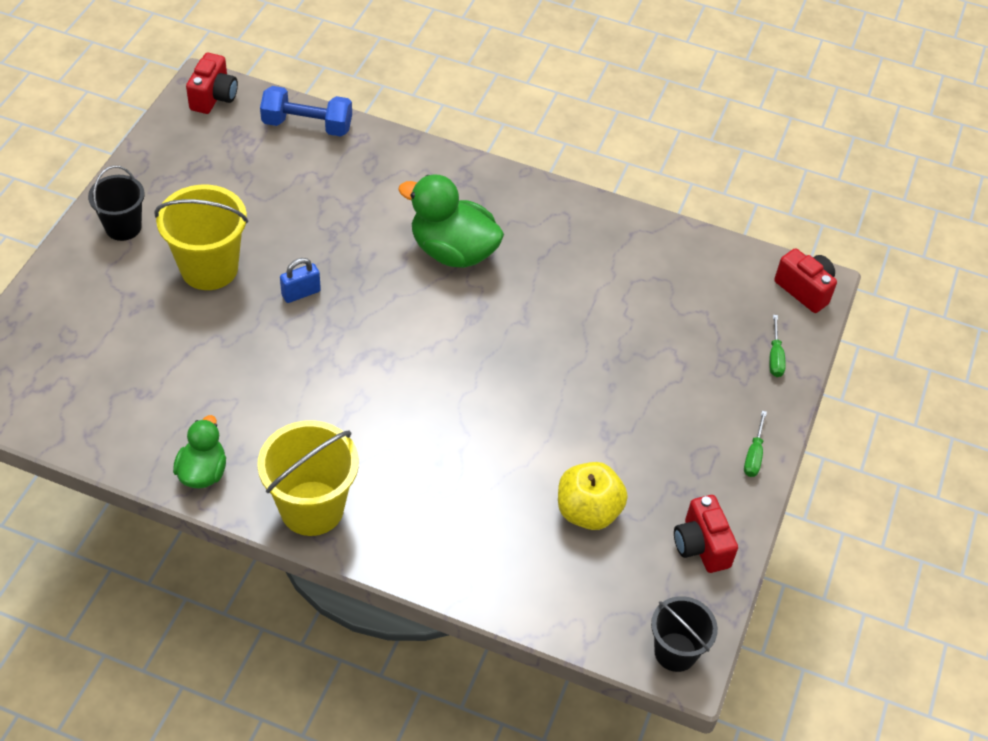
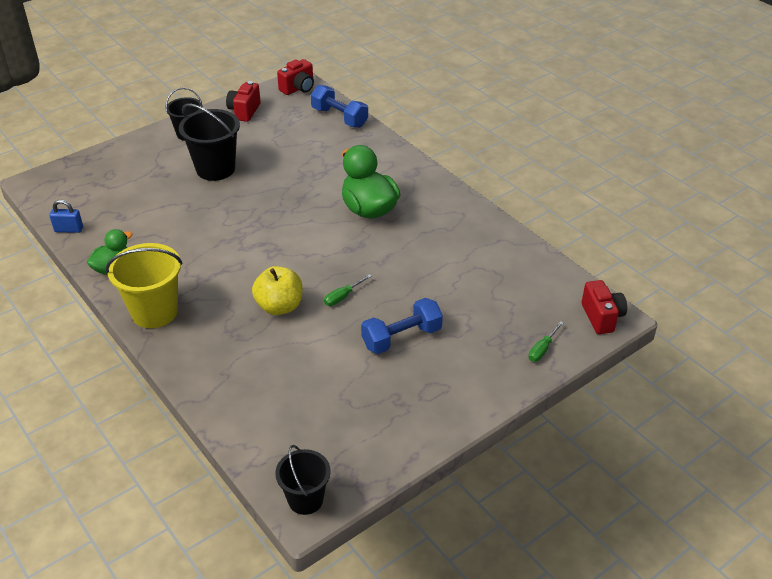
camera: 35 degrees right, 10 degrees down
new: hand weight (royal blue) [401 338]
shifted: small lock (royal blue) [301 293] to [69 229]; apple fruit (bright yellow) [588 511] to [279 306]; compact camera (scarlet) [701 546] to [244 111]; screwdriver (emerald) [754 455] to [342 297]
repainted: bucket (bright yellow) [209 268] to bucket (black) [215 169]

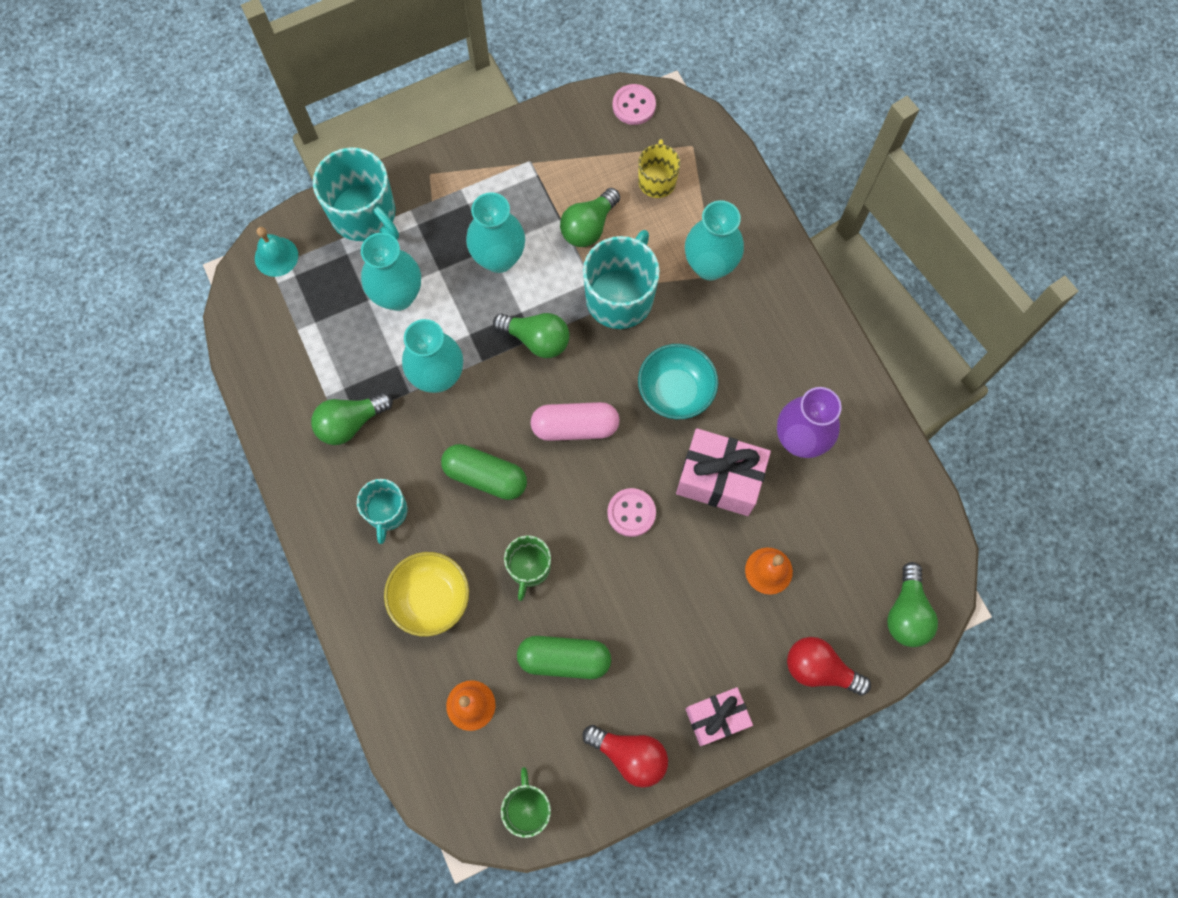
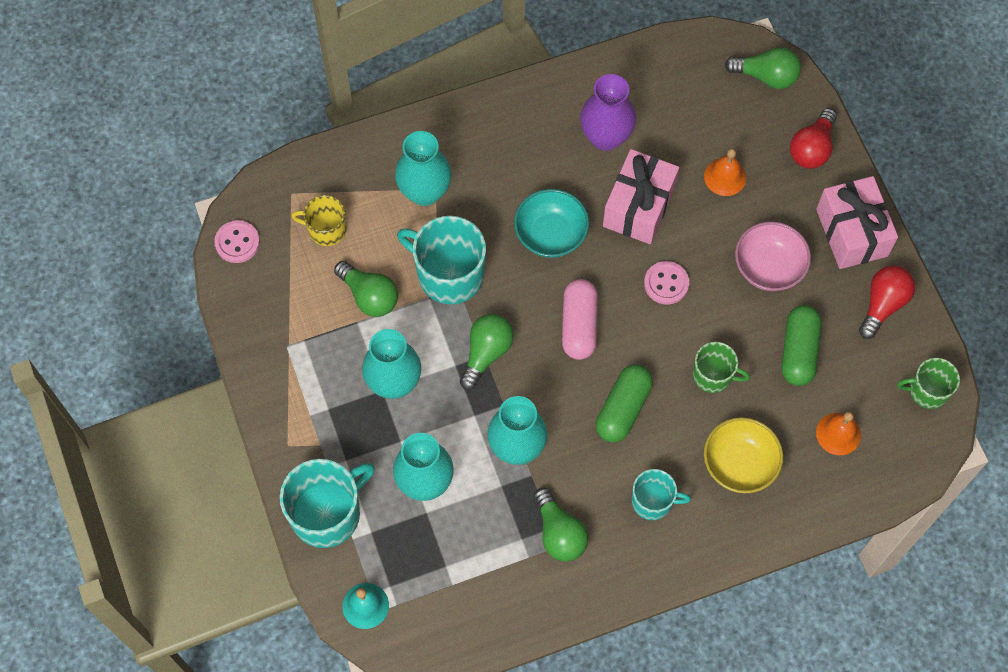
camera: 85 degrees left, 5 degrees down
new: deep dish (rose-pink) [768 267]
scaled: wrapped gift (rose-pink) [716 717] = [851 232] x1.53

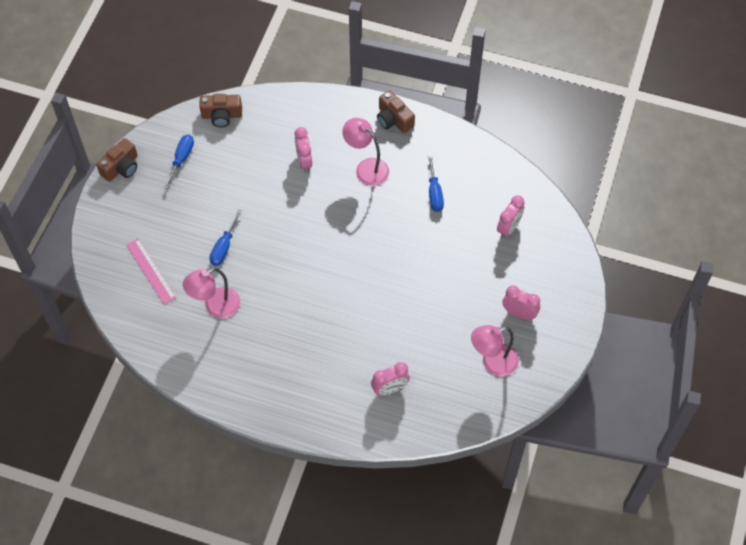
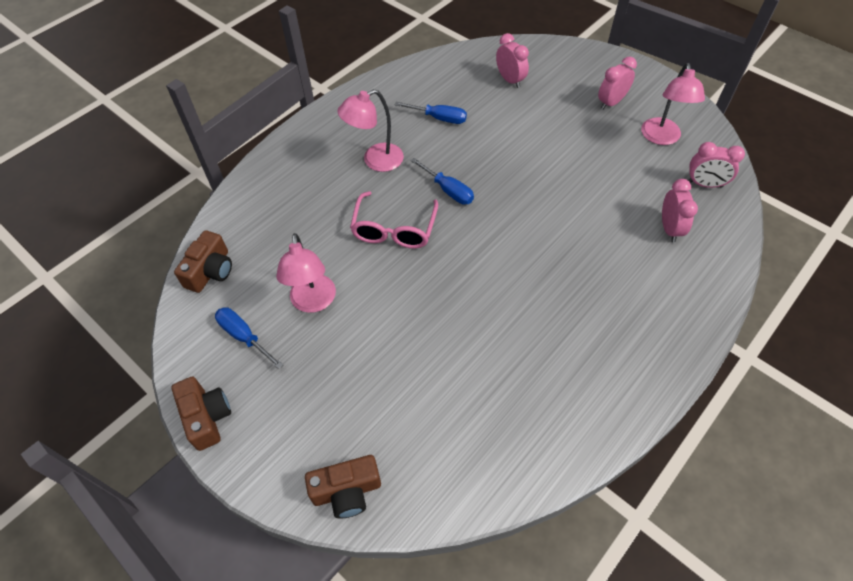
camera: 65 degrees left, 5 degrees down
gone: measuring stick (rose-pink) [150 271]
new: glasses (rose-pink) [394 229]
shifted: reading lamp (rose-pink) [215 306] to [313 302]; screwdriver (royal blue) [224 247] to [448 190]; clock (rose-pink) [304 161] to [704 184]; compact camera (dark brown) [393 119] to [347 491]

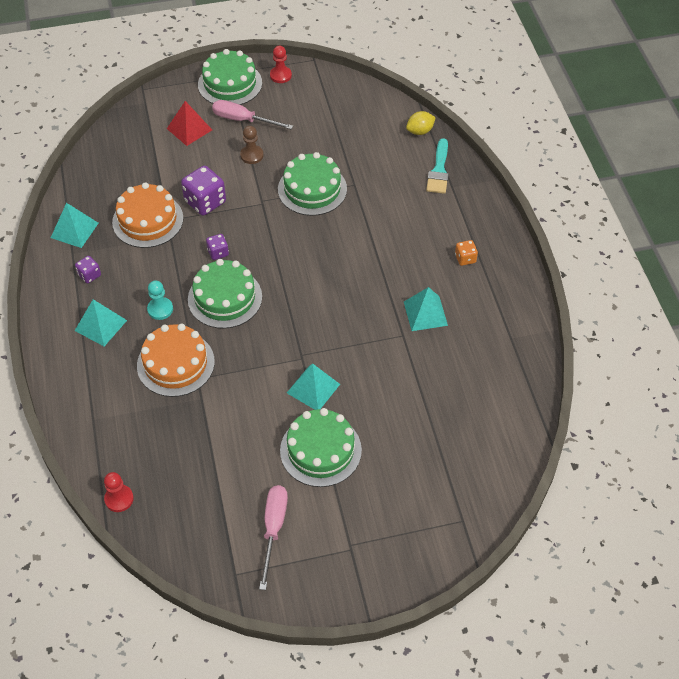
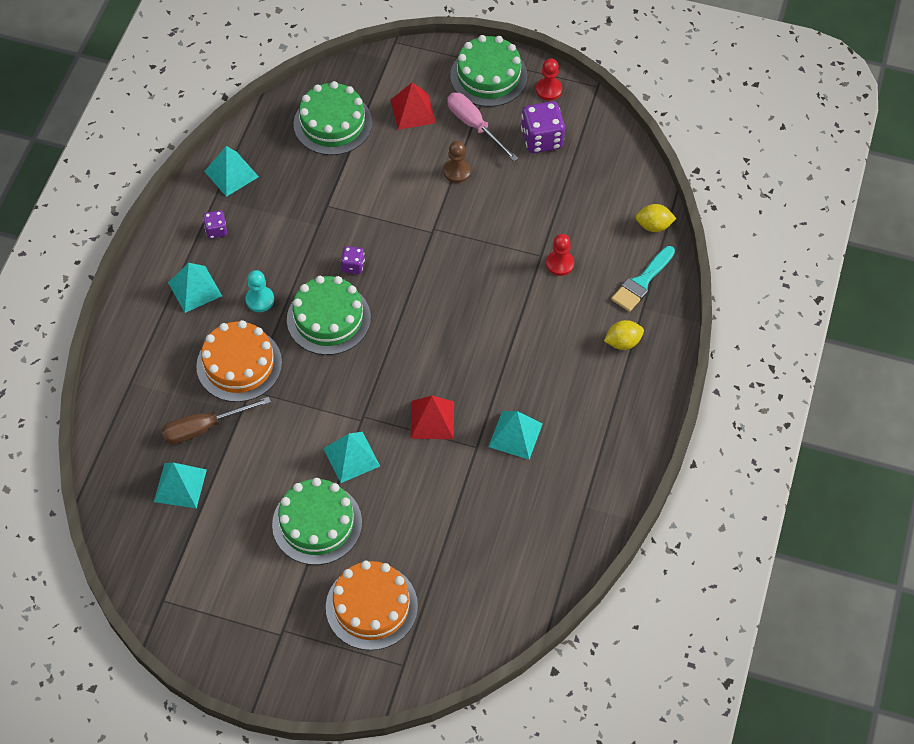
camera: 30 degrees right, 5 degrees up
gone: screwdriver (rose-pink) [273 529]; game die (orange-coloured) [465 258]
new: pyramid (teal) [180 485]; screwdriver (dark brown) [204 428]; pyramid (scarlet) [432 419]; lemon (bright yellow) [623 342]
shifted: game pawn (scarlet) [119 499] to [560 264]; gateau (orange-coloured) [148 220] to [371 606]; game die (royal purple) [205 202] to [542 139]; gateau (emerald) [312 189] to [332 123]

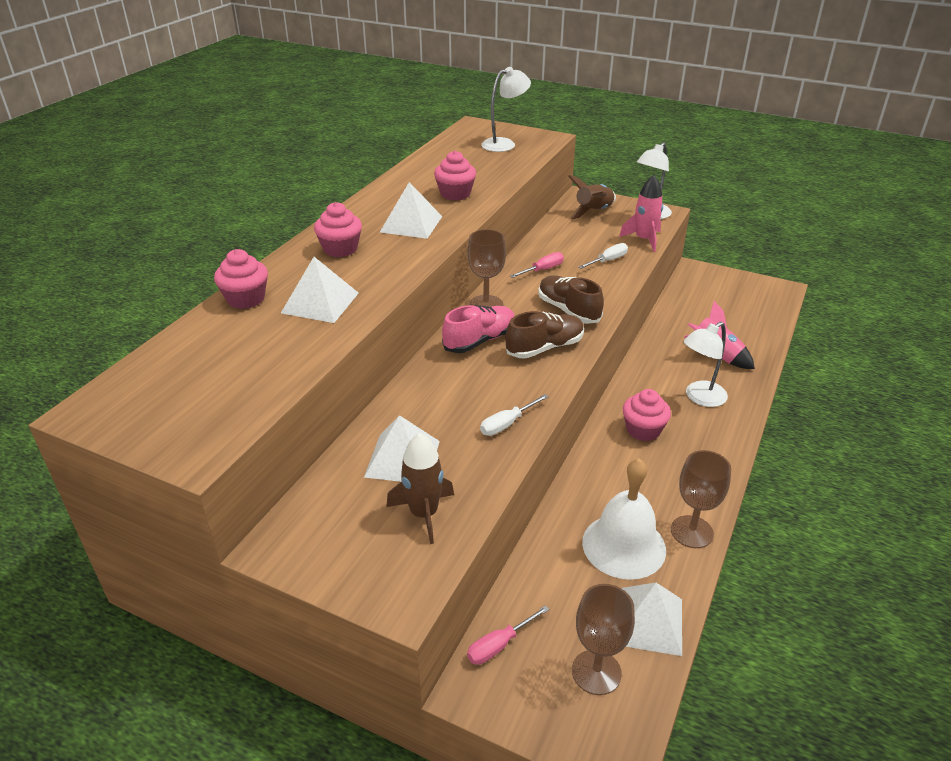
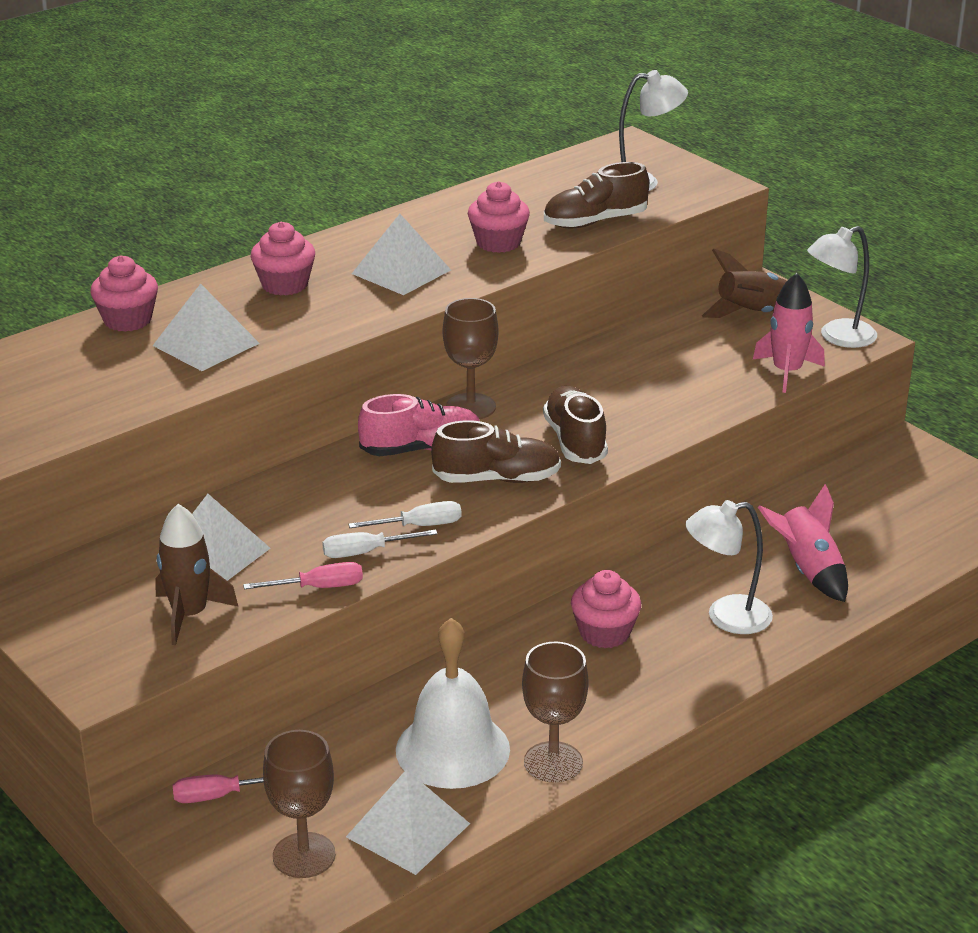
camera: 25 degrees right, 5 degrees down
new: lace-up shoe (dark brown) [595 222]
shifted: screwdriver (rose-pink) [542 270] to [319 587]; screwdriver (white) [608 260] to [419 526]

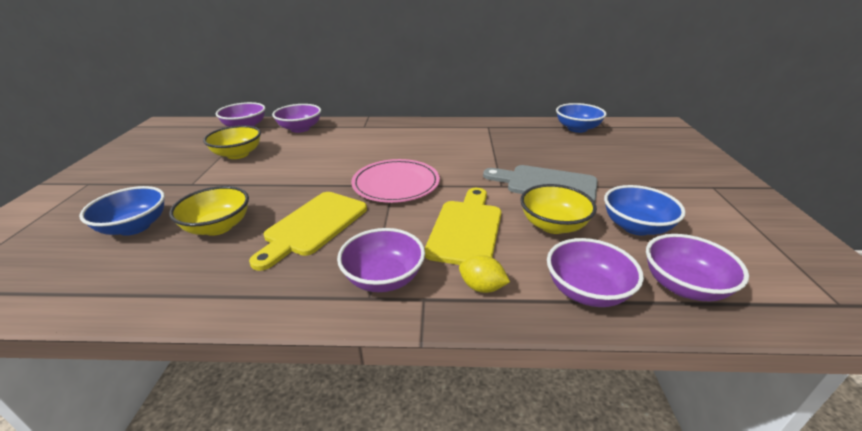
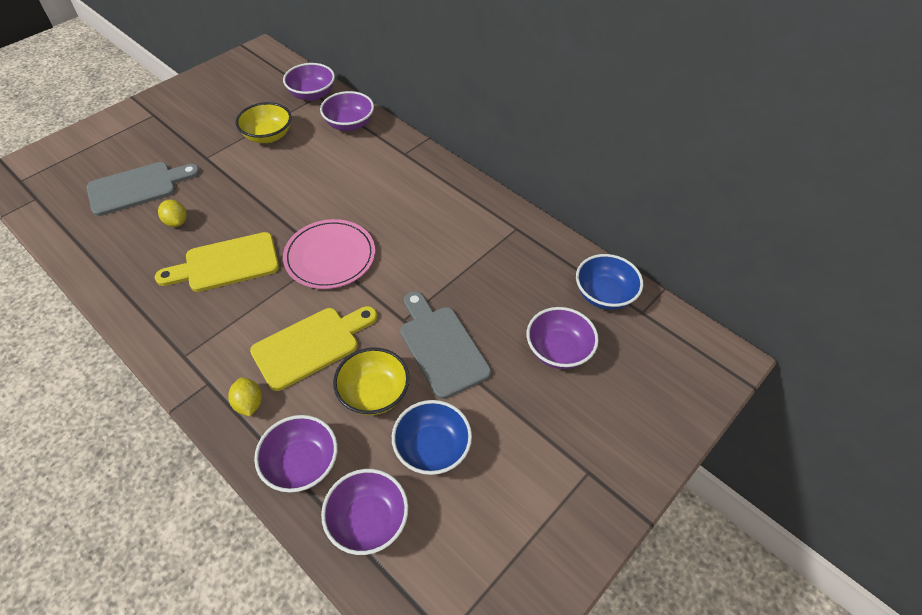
camera: 40 degrees right, 20 degrees up
shifted: deep dish (royal purple) [383 278] to [558 350]
swapped: deep dish (royal blue) [134 227] to bread board (gray) [138 187]; deep dish (bright yellow) [218 227] to lemon (bright yellow) [176 222]

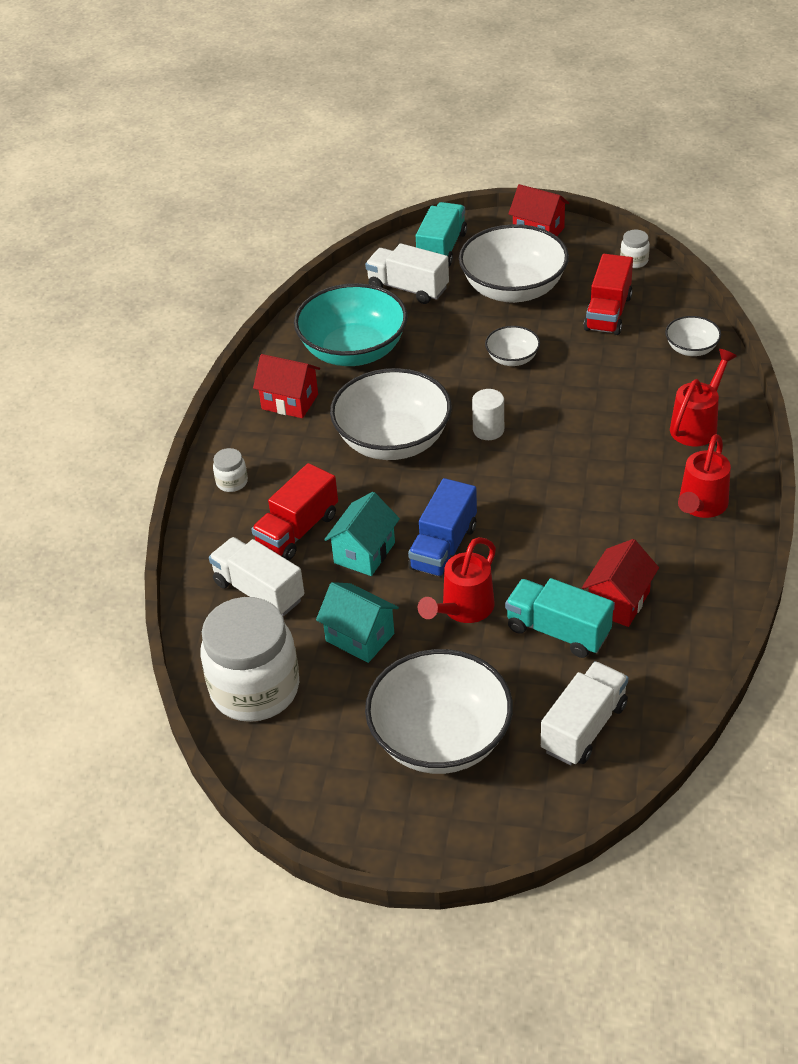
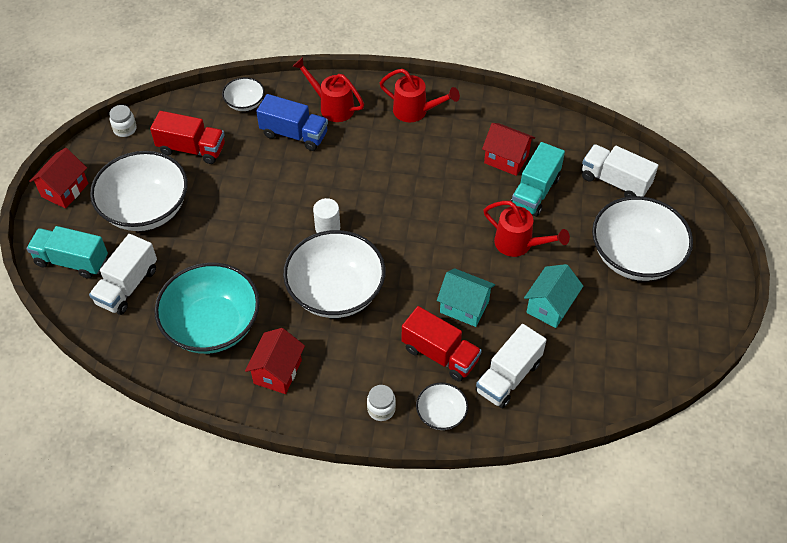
camera: 95 degrees left, 10 degrees up
gone: jam jar (white) [255 689]
shifted: toy truck (royal blue) [443 547] to [294 134]; deep dish (white) [512 358] to [441 414]

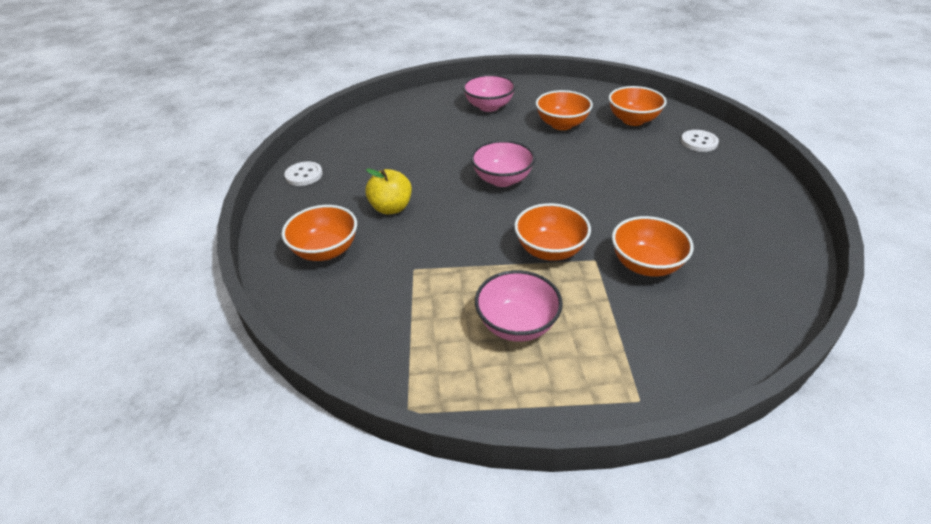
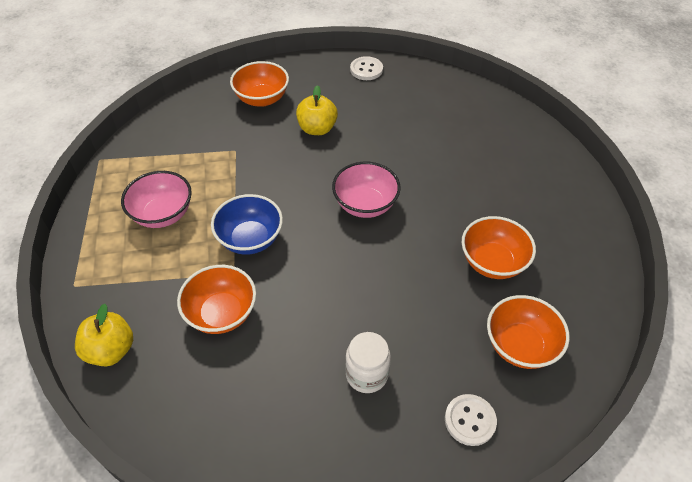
camera: 85 degrees right, 10 degrees up
gone: deep dish (rose-pink) [489 106]
new: apple fruit (bright yellow) [111 350]; jam jar (white) [366 374]
repainted: deep dish (orange-coloured) [550 250] to deep dish (royal blue) [250 239]

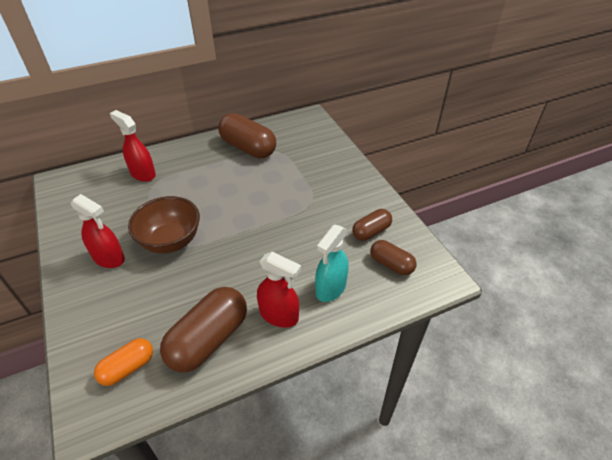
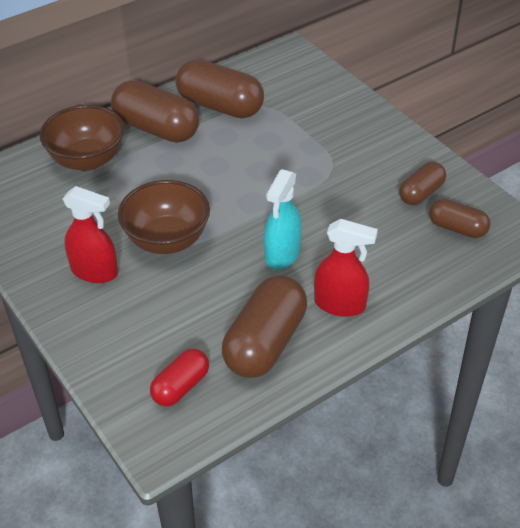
camera: 10 degrees left, 0 degrees up
new: pill shape (dark brown) [156 129]
shifted: spray bottle (teal) [330 288] to [282 254]
swapped: spray bottle (scarlet) [143 174] to deep dish (dark brown) [87 160]
repainted: pill shape (orange-coloured) [128 368] to pill shape (scarlet) [181 387]

